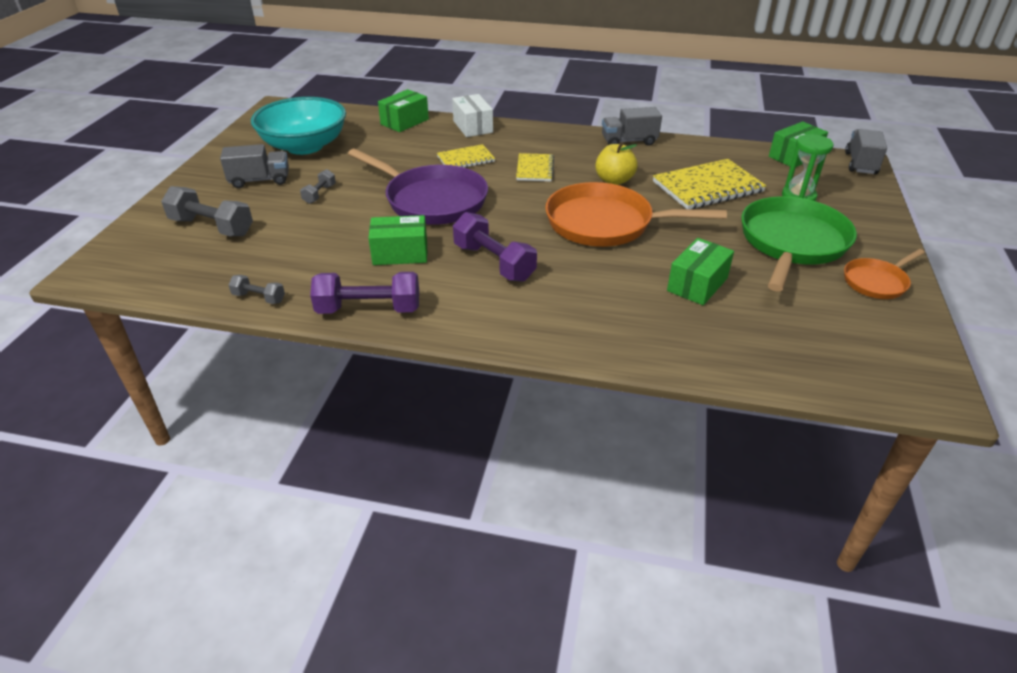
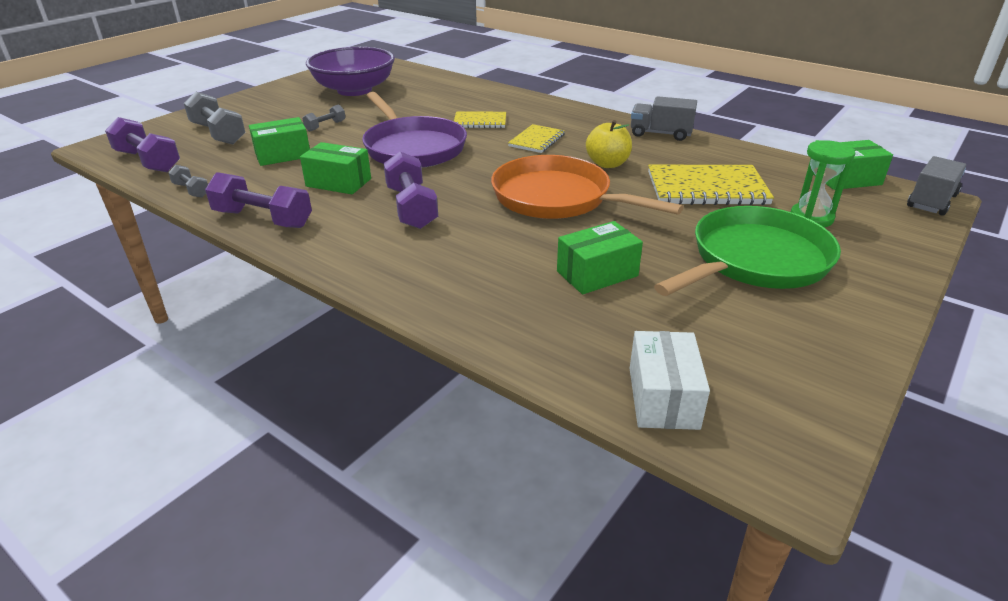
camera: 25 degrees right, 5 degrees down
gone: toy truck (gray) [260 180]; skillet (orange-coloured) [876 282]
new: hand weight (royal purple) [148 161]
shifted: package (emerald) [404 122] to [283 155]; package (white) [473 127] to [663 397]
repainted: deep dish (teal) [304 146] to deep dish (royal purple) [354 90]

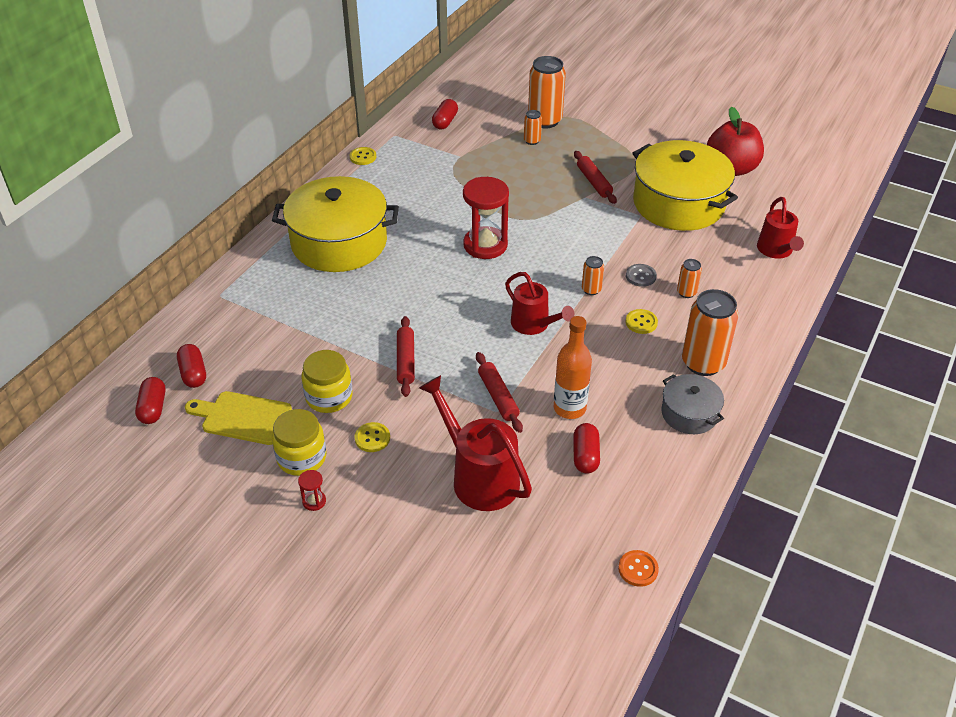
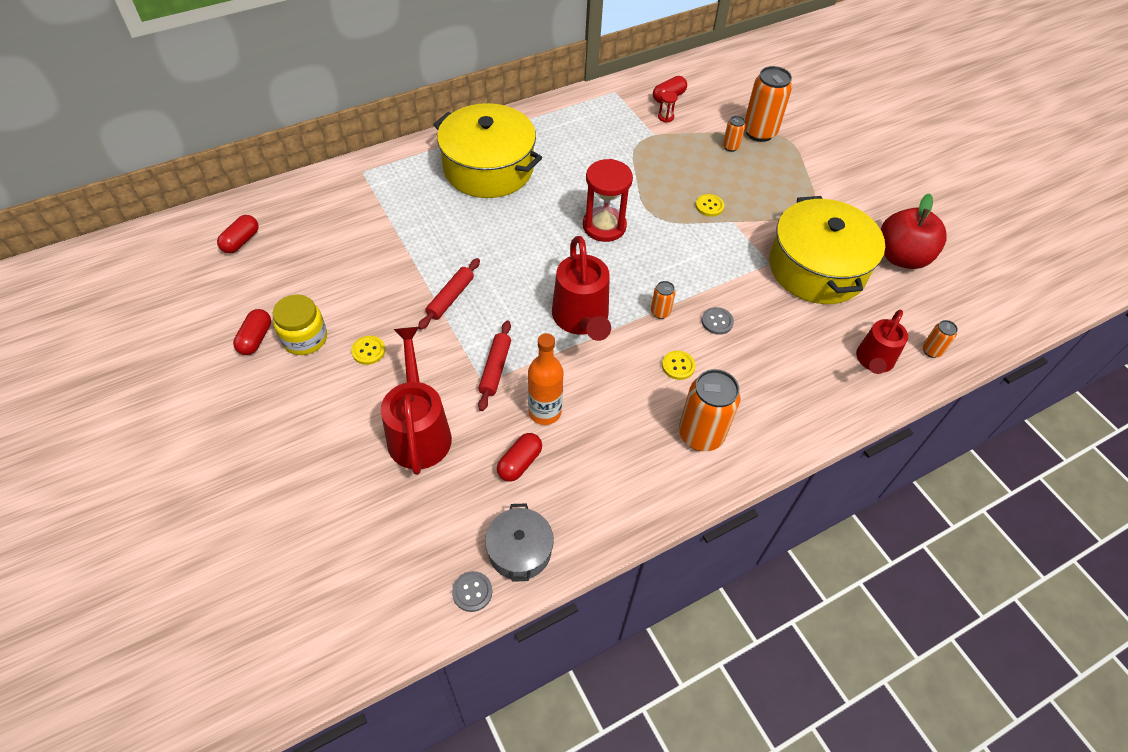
camera: 30 degrees right, 10 degrees up
gone: bread board (bright yellow) [242 417]; jam jar (bright yellow) [329 397]; dough roller (scarlet) [594 182]
shifted: pill shape (scarlet) [193 373] to [256 339]; sand timer (scarlet) [314 501] to [665 117]; button (bright yellow) [363 157] to [709 206]; cooking pot (gray) [689 413] to [519 550]; soda can (orange-coloured) [686 292] to [931 351]
repainted: button (orange-coloured) [638 569] to button (gray) [472 592]
scaled: sprinkling can (scarlet) [534 325] = [582 320] x1.50

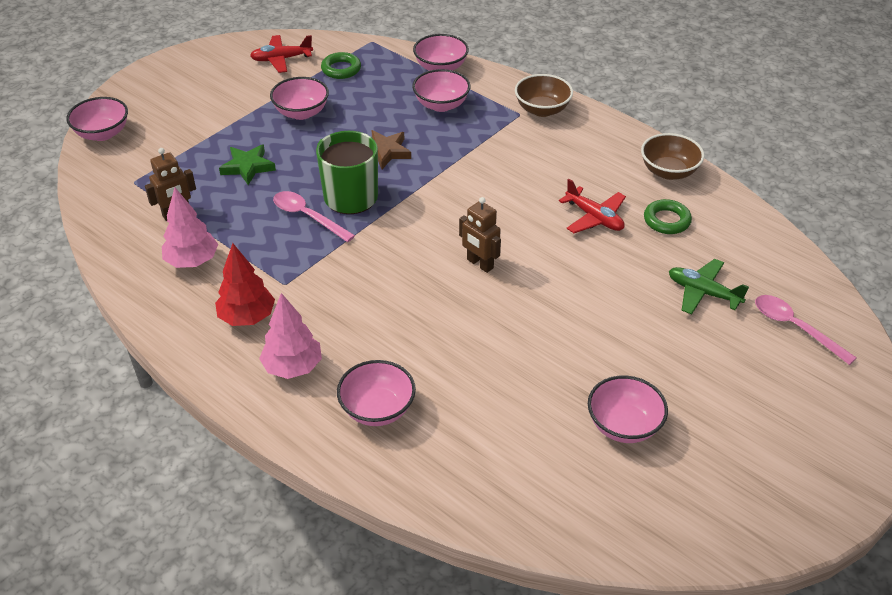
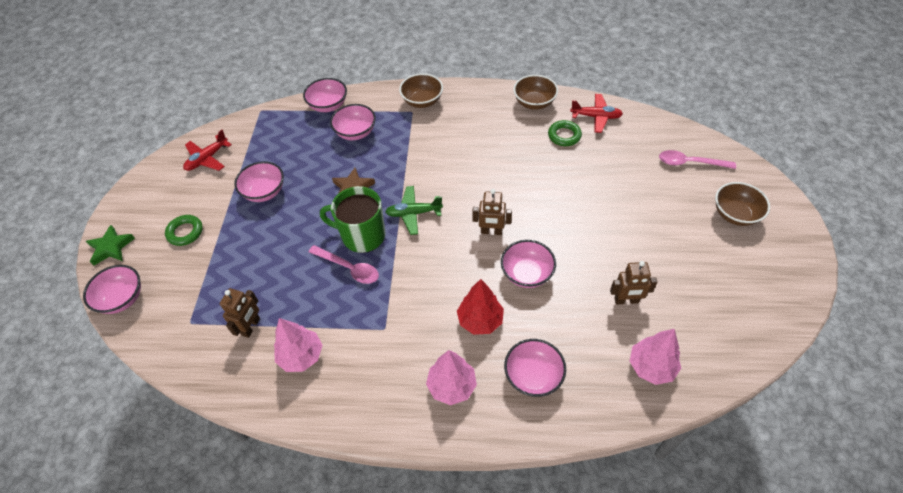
camera: 35 degrees left, 10 degrees up
new: robot (dark brown) [626 300]; toy tree (rose-pink) [651 367]; deep dish (dark brown) [735 214]
shifted: toy tree (scarlet) [247 317] to [480 320]; star (emerald) [248 167] to [111 247]; ring (emerald) [341 69] to [185 232]; toy plane (scarlet) [594 218] to [596 117]; deep dish (rose-pink) [623 425] to [526 274]; toy plane (emerald) [703 292] to [413 213]
rotated: teaspoon (rose-pink) [307 216] = [349 268] 150 degrees counterclockwise

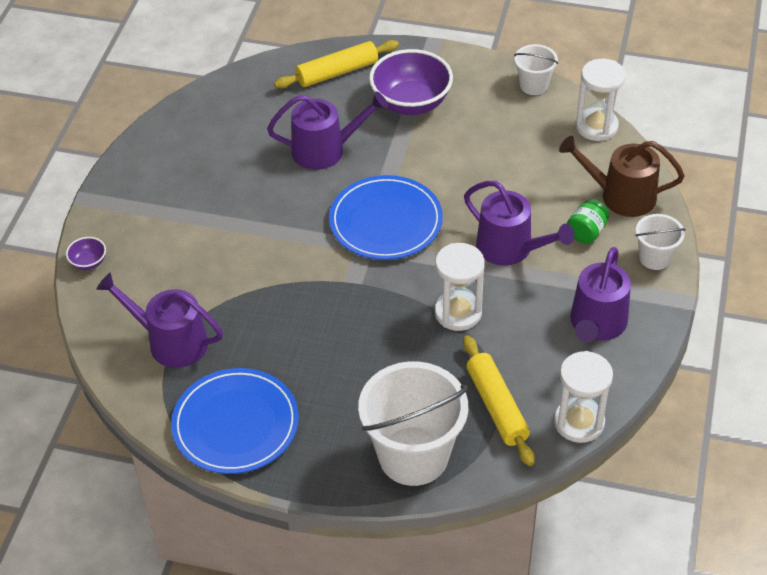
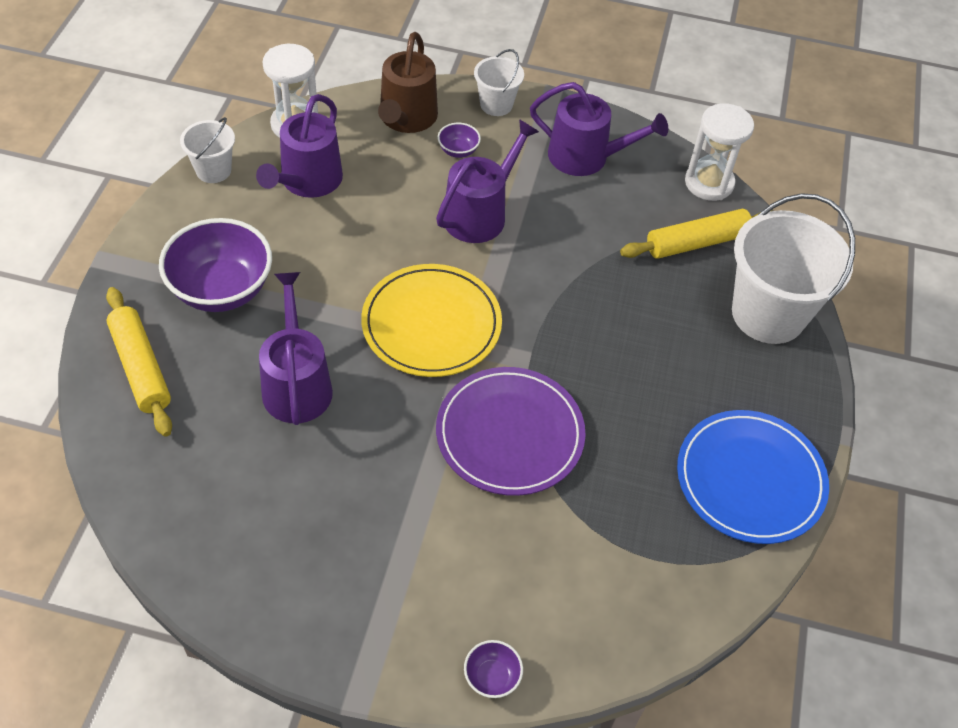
camera: 95 degrees left, 5 degrees up
gone: sand timer (white) [458 313]
new: flat dish (royal purple) [510 434]
shifted: sprinkling can (royal purple) [171 342] to [307 181]
swapped: jam jar (emerald) [586 232] to deep dish (royal purple) [458 151]
repainted: flat dish (royal blue) [386 221] to flat dish (bright yellow) [431 324]

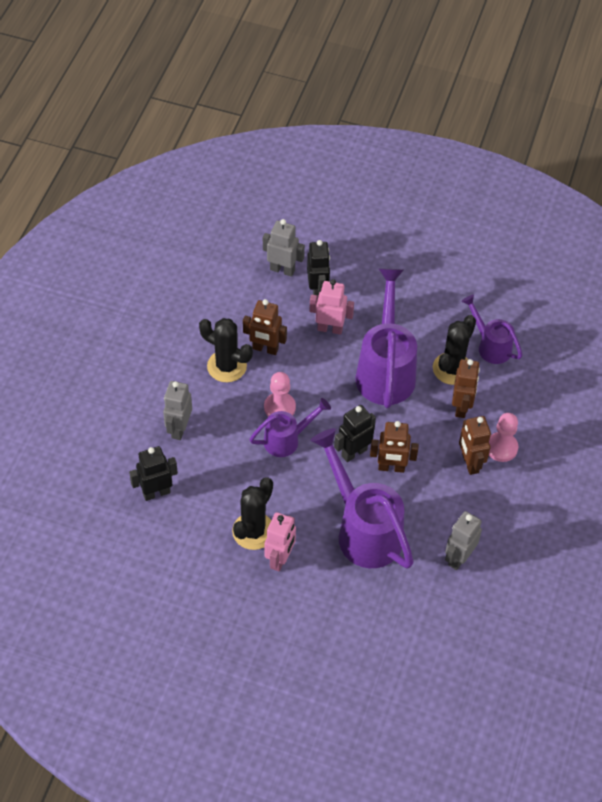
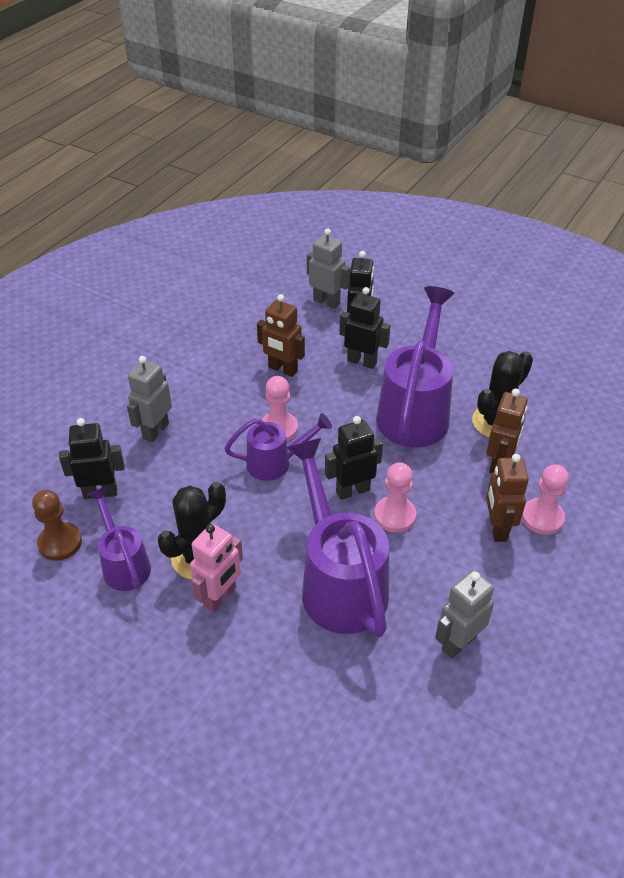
camera: 15 degrees right, 10 degrees down
gone: cactus (black) [227 366]
new: game pawn (dark brown) [60 543]
shifted: sprinkling can (royal purple) [490 345] to [124 563]
swapped: robot (dark brown) [391 467] to game pawn (rose-pink) [395 515]
repainted: robot (rose-pink) [330 328] to robot (black) [362 361]

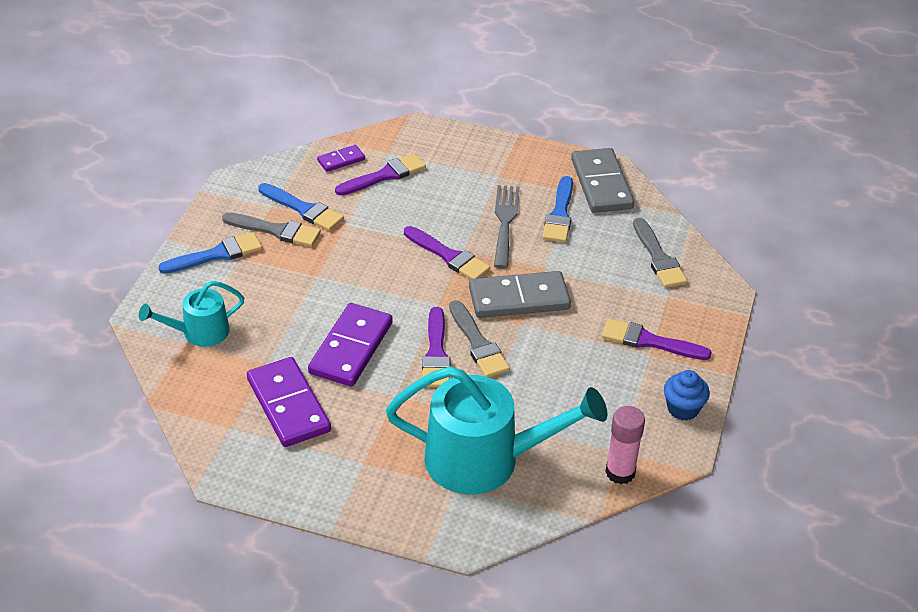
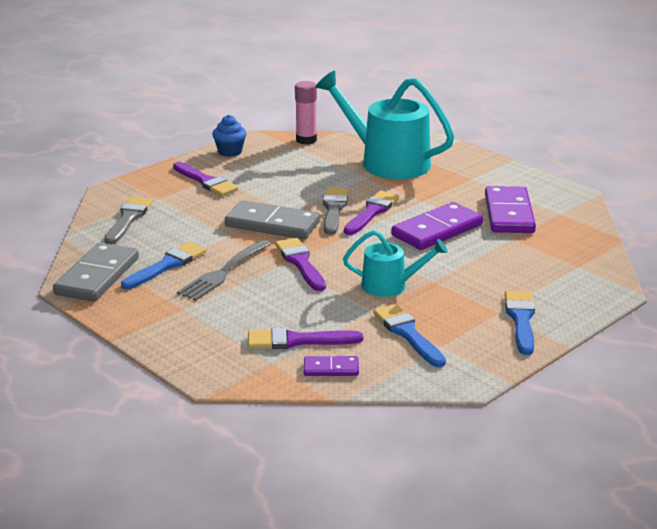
camera: 150 degrees left, 15 degrees down
gone: paintbrush (gray) [276 230]
shifted: sprinkling can (teal) [199 332] to [390 285]
rotated: paintbrush (royal blue) [216 254] = [521 319] 90 degrees clockwise

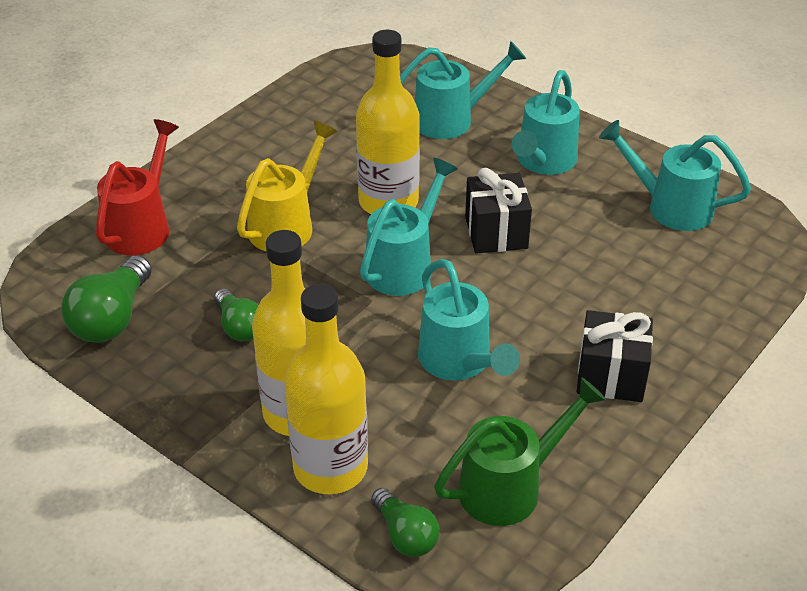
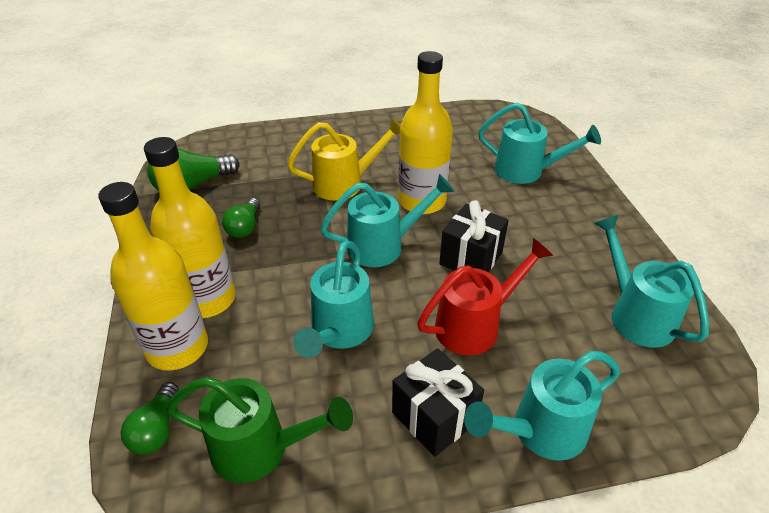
camera: 40 degrees right, 0 degrees up
shifted: sprinkling can (scarlet) [142 226] to [475 325]; sprinkling can (teal) [543 162] to [540 431]

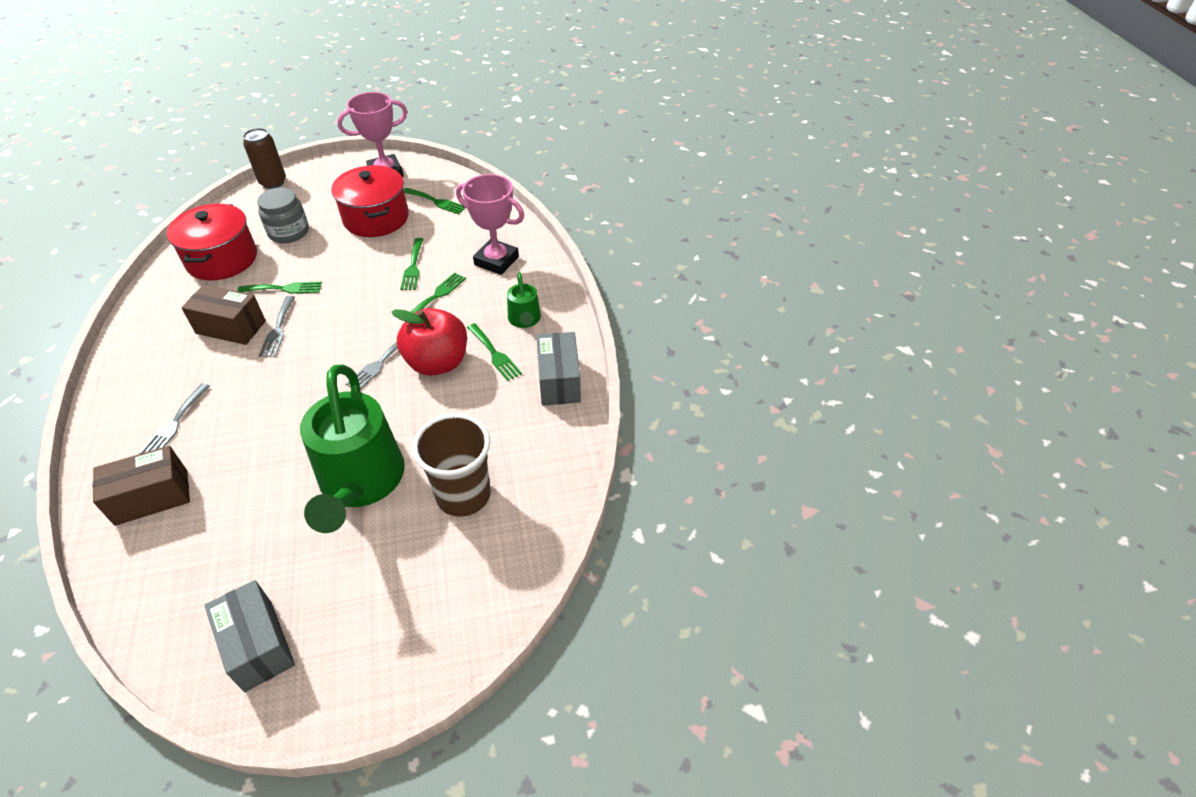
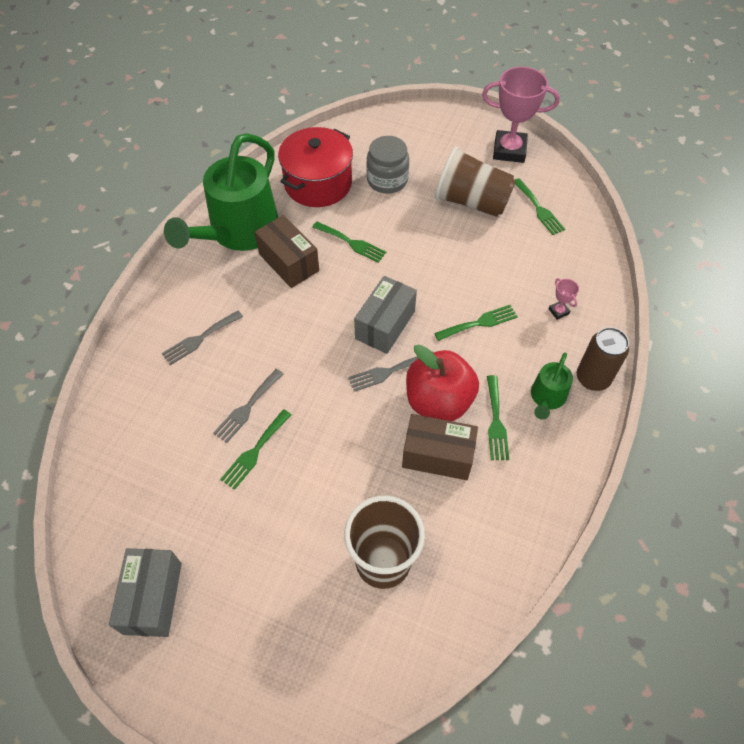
camera: 35 degrees right, 10 degrees up
shifted: package (dark brown) [152 497] to [437 455]; soda can (dark brown) [273 182] to [592 378]; dinner fork (gray) [278 329] to [247 408]; sprinkling can (emerald) [360 483] to [238 232]; dinner fork (emerald) [413 267] to [255 451]; package (gray) [559 381] to [385 325]
swapped: cooking pot (scarlet) [376 218] to beaker (dark brown) [472 201]
scaled: trophy (rose-pink) [496 261] = [558 311] x0.42

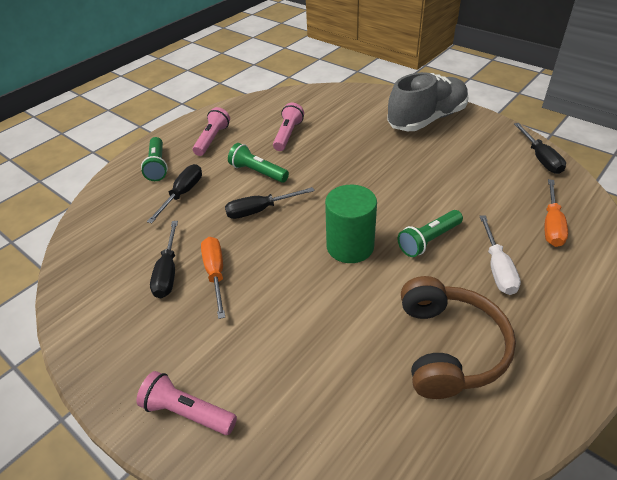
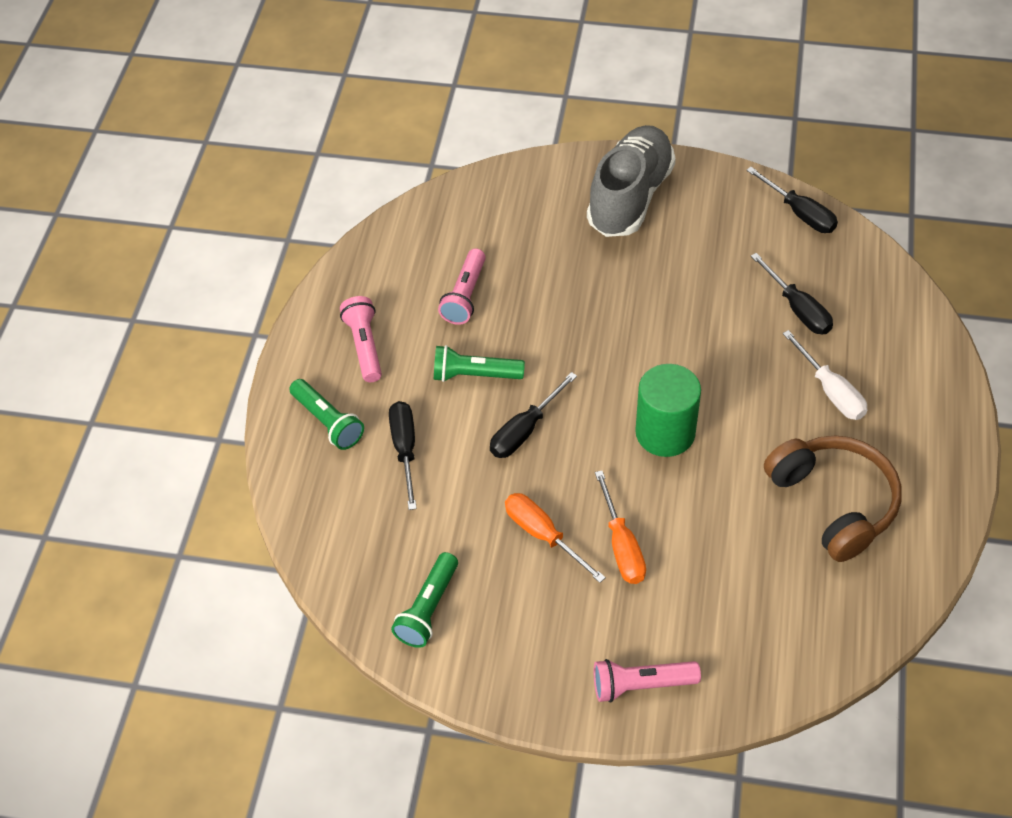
camera: 30 degrees left, 10 degrees up
shifted: screwdriver (black) [168 272] to [797 309]; torch (emerald) [428 240] to [428 609]; screwdriver (orange-coloured) [551 225] to [622 545]
rotated: torch (rose-pink) [288 135] = [465 296] 150 degrees counterclockwise

